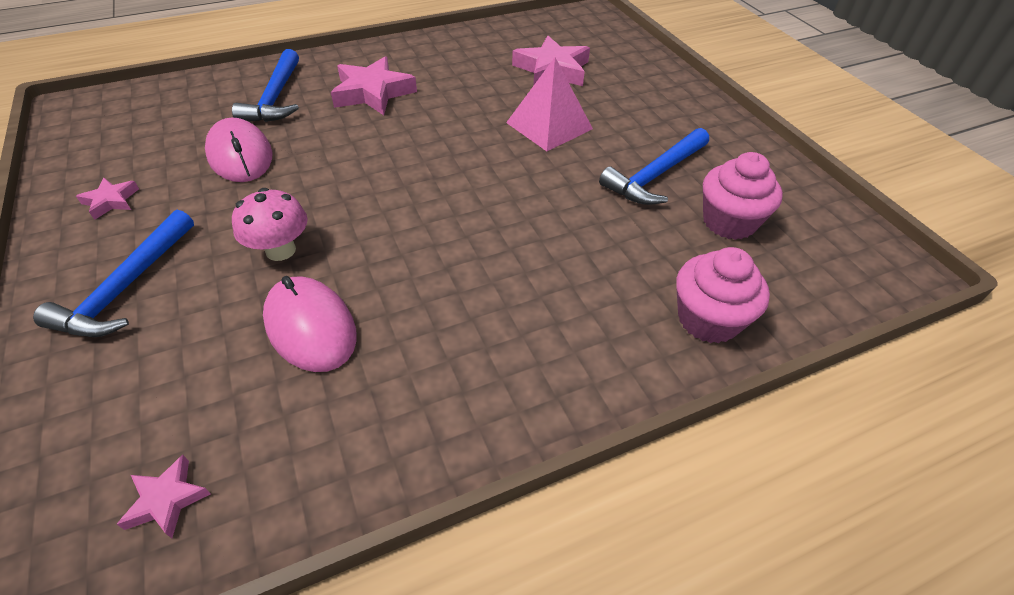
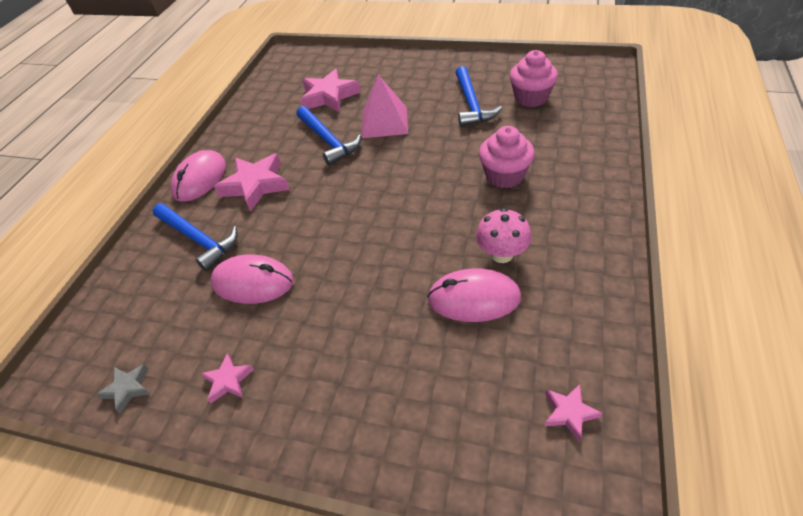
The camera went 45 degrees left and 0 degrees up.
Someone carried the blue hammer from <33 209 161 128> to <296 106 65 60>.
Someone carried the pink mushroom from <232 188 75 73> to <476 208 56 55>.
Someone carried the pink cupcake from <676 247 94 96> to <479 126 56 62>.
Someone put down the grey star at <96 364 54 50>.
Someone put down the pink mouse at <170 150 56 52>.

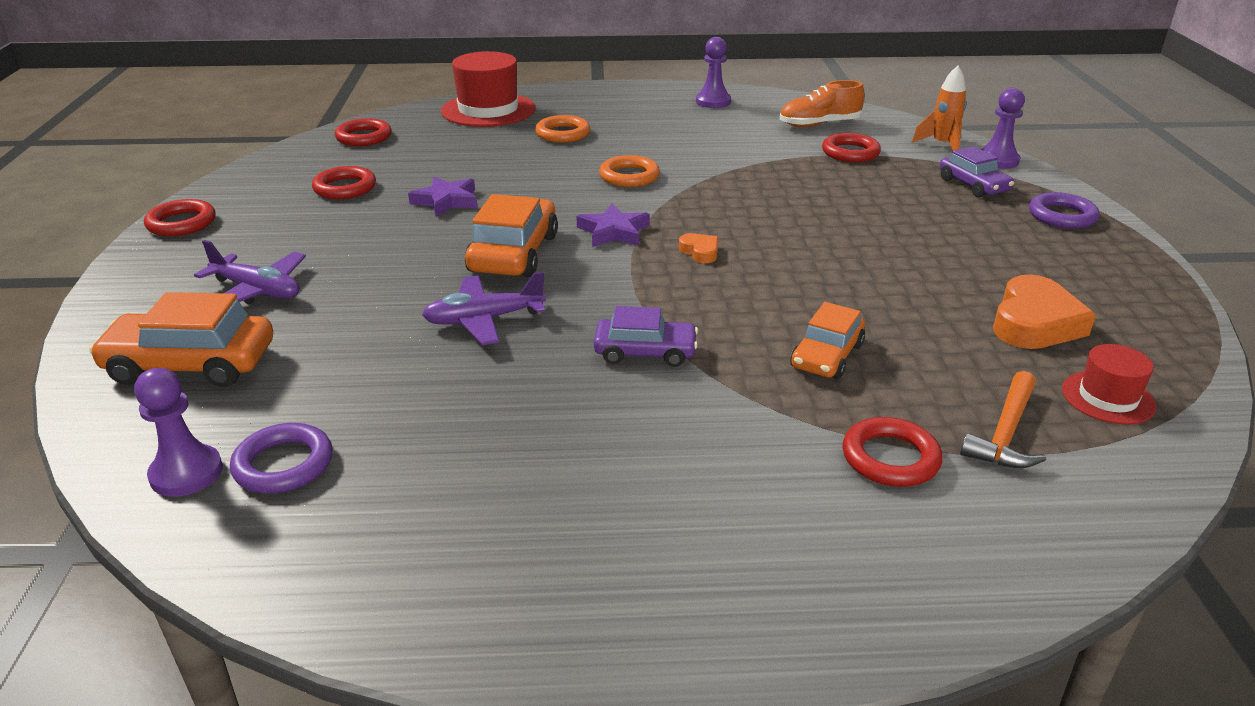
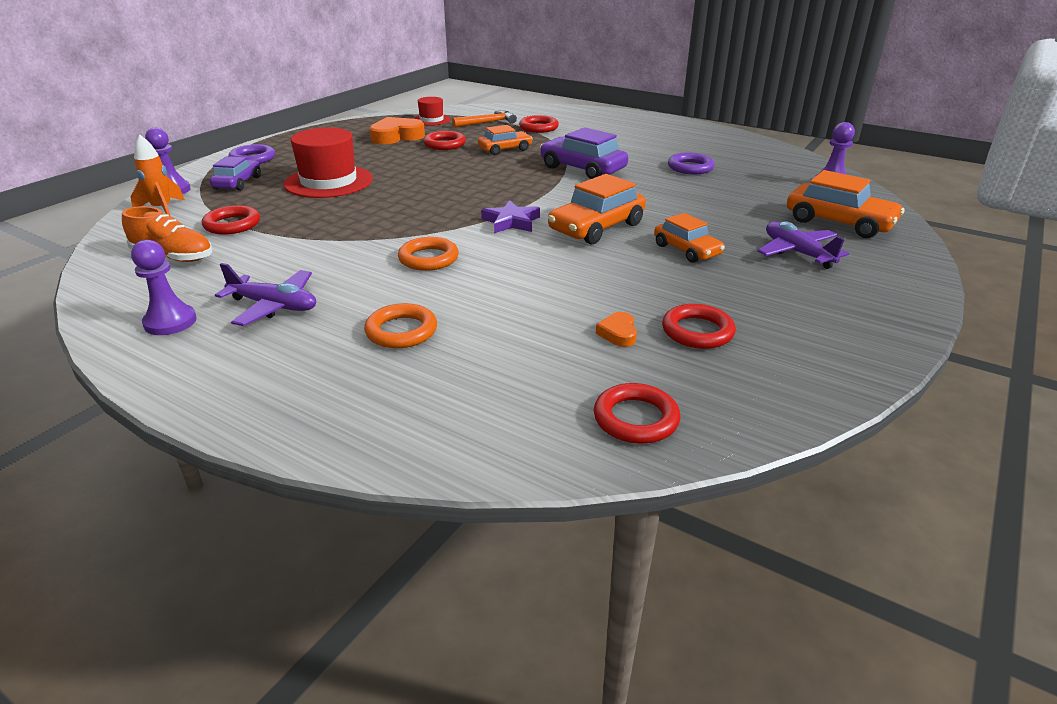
The camera went 145 degrees left and 0 degrees up.
Someone carried the red ring from <144 199 72 37> to <424 131 42 19>.
Someone carried the purple ring from <230 423 103 70> to <668 153 47 21>.
Someone took away the purple star at <408 176 69 41>.
Someone carried the purple plane from <422 271 124 74> to <215 263 101 63>.
Someone carried the red hat from <441 51 94 76> to <284 127 89 71>.
Someone scaled the purple car at <594 306 104 61> by 1.55.
Someone carried the orange heart from <679 233 39 30> to <596 312 41 35>.
Someone put down the orange car at <654 213 71 50>.

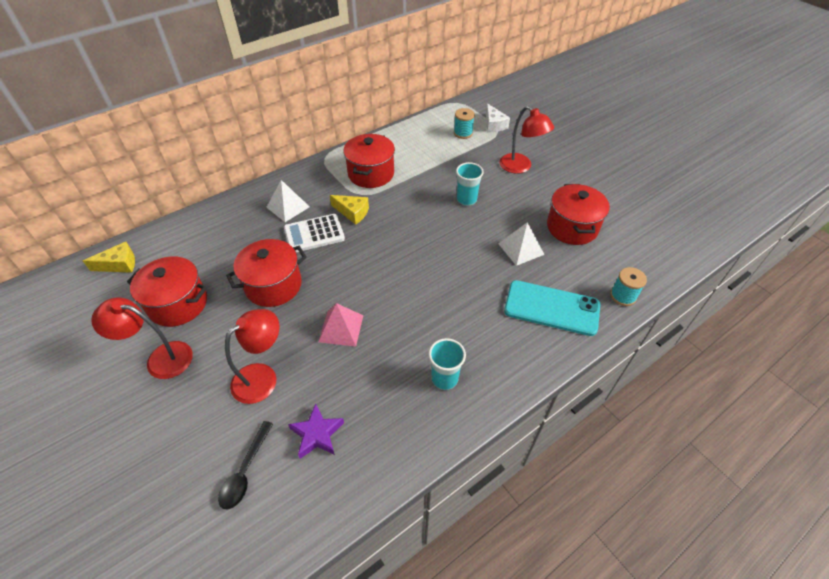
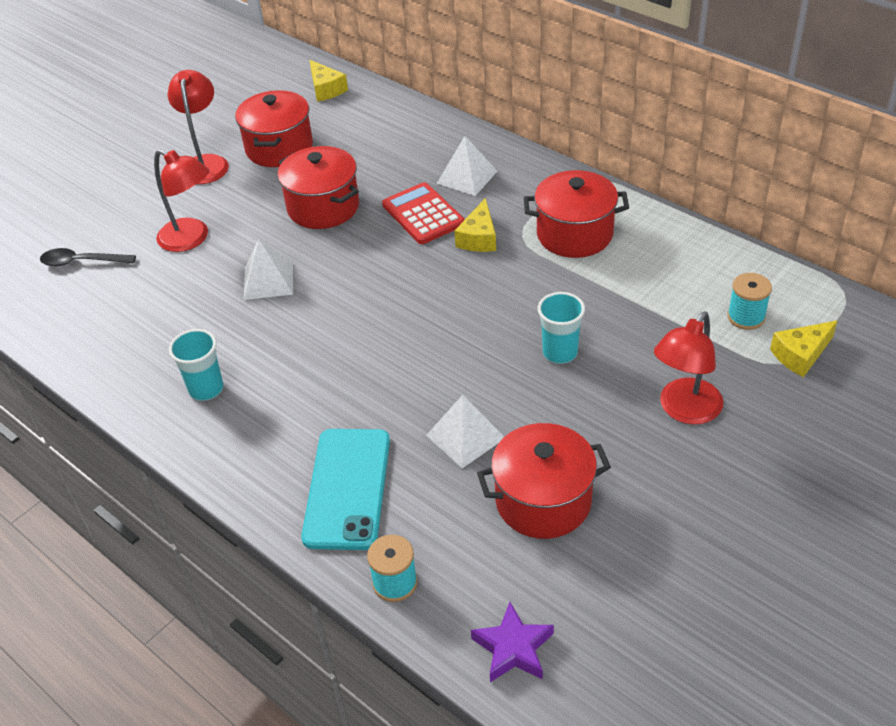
The camera went 80 degrees right and 5 degrees down.
Someone repainted the white calculator at <284 214 61 38>, which became the red calculator at <382 182 83 62>.
Someone carried the purple star from <288 404 56 55> to <471 602 83 80>.
Someone repainted the pink pyramid at <319 303 44 44>, which became the white pyramid at <244 239 49 61>.
Someone repainted the white cheese at <486 103 24 29>, which became the yellow cheese at <770 321 67 56>.

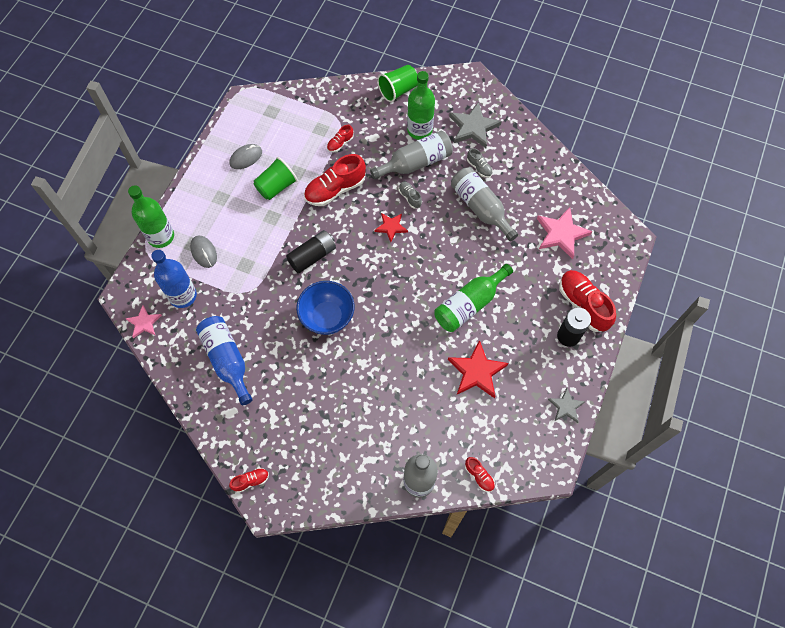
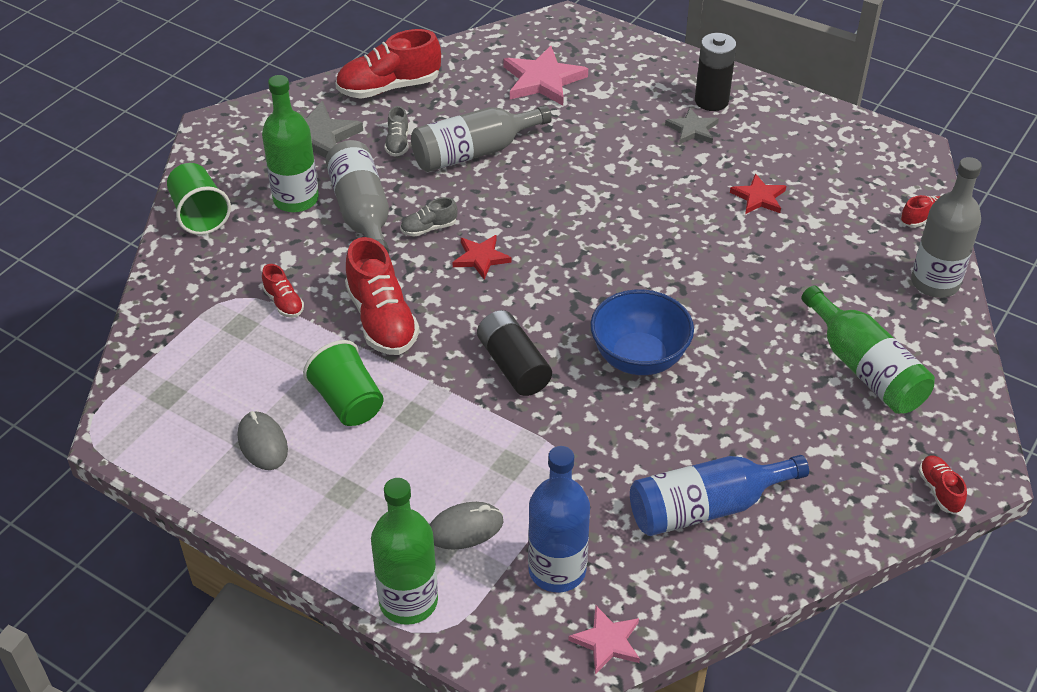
The camera went 80 degrees left and 20 degrees down.
Someone carried the green bottle from <434 264 79 68> to <801 286 134 128>.
Someone scaled the red star at <448 340 61 58> by 0.60.
Someone rotated the grey shoe at <467 148 26 30> by 120 degrees clockwise.
Someone carried the grey star from <548 388 37 35> to <665 107 54 38>.
Someone carried the red shoe from <559 270 57 62> to <335 29 106 70>.

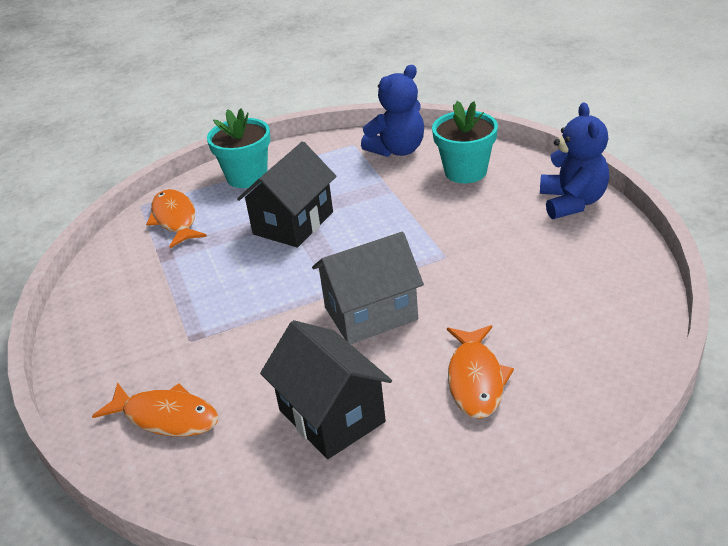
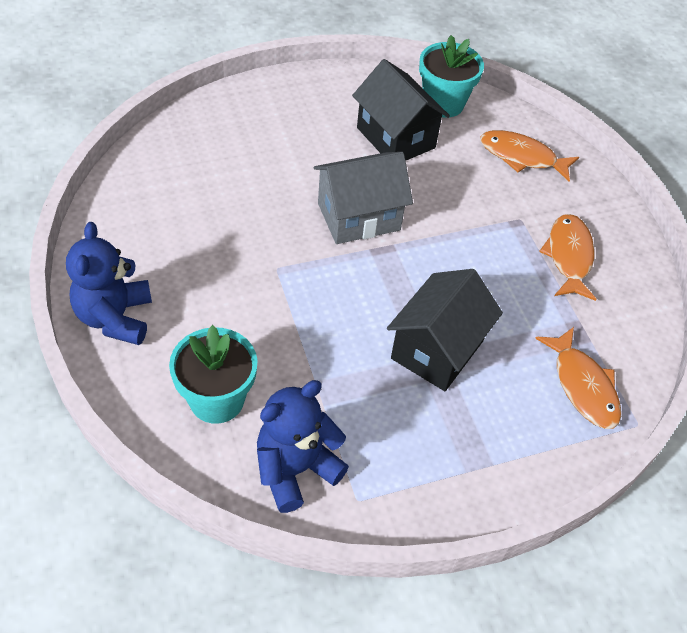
The camera went 175 degrees right and 15 degrees up.
Someone carried the turquoise flower pot from <207 108 64 80> to <419 35 65 83>.
Someone carried the orange fish from <447 325 67 94> to <539 214 57 87>.

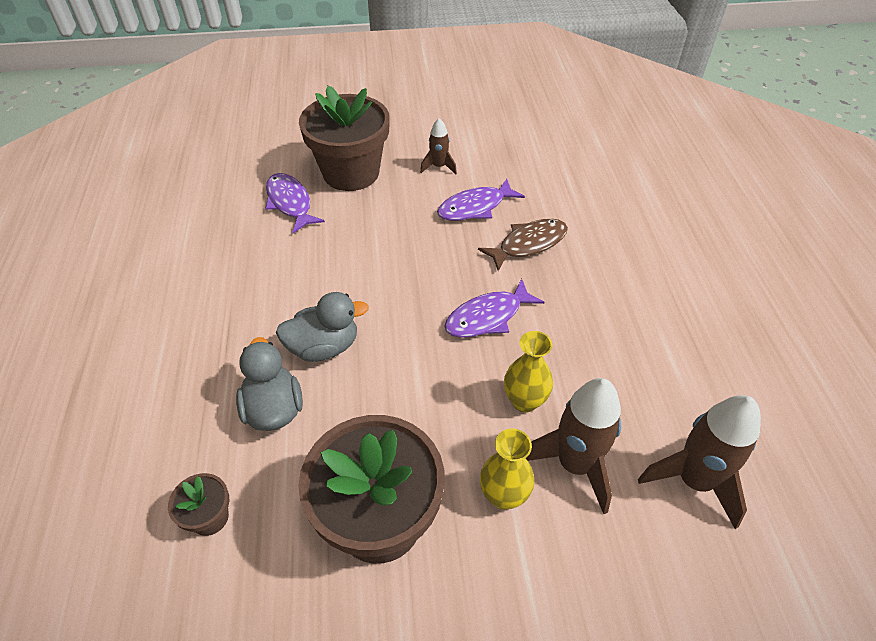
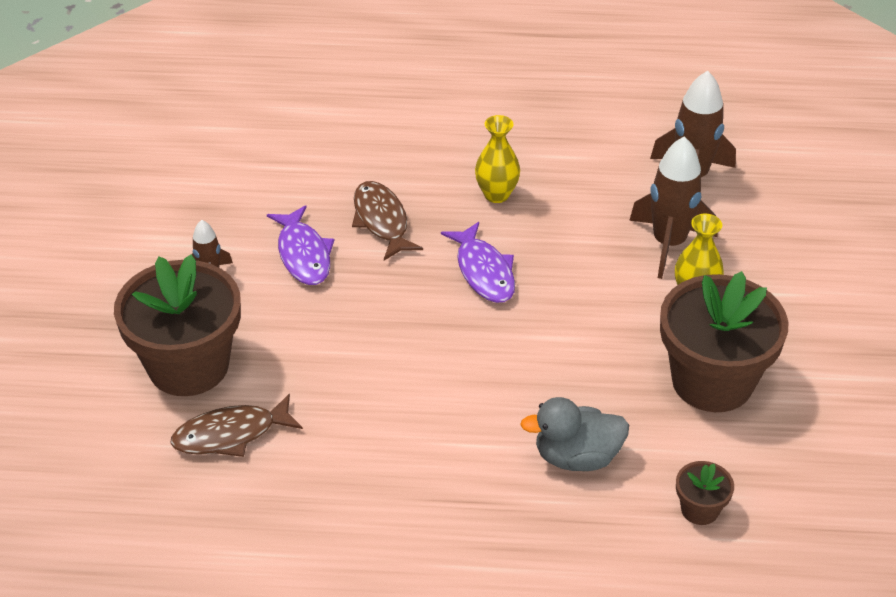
The camera went 80 degrees left and 5 degrees down.
Someone repainted the purple fish at <265 173 60 60>, which became the brown fish at <170 394 133 63>.
Someone took away the grey duck at <276 292 93 70>.
Someone carried the yellow vase from <504 331 49 81> to <475 115 45 88>.

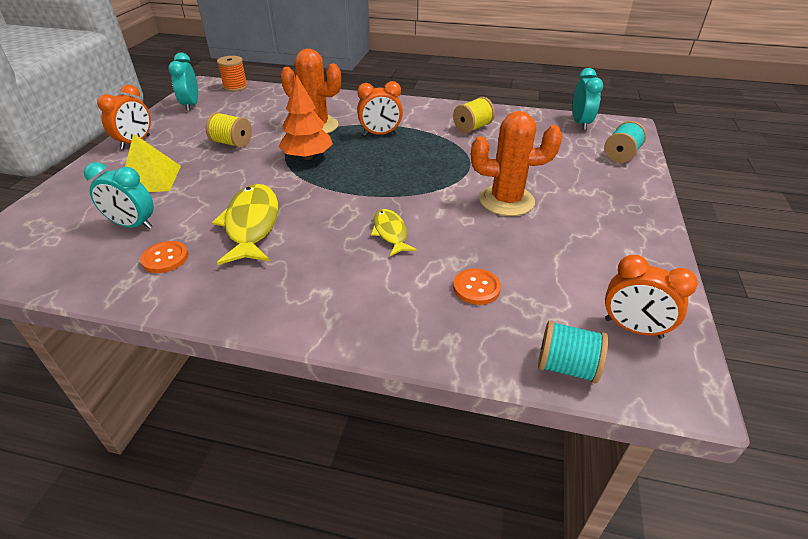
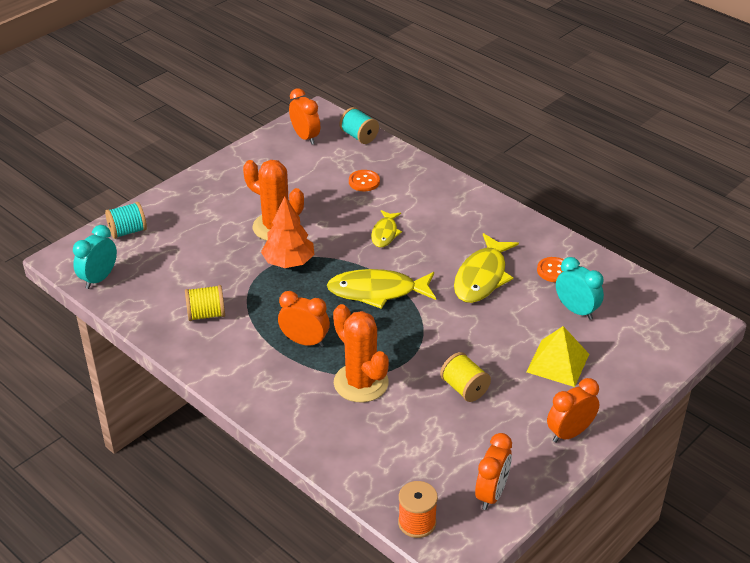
The camera went 150 degrees left and 0 degrees up.
Someone repainted the turquoise clock at <168 53 30 58>, which became the orange clock at <475 433 37 77>.
Someone carried the orange tree from <278 74 55 86> to <261 196 53 72>.
Someone put down the yellow fish at <327 269 109 40>.

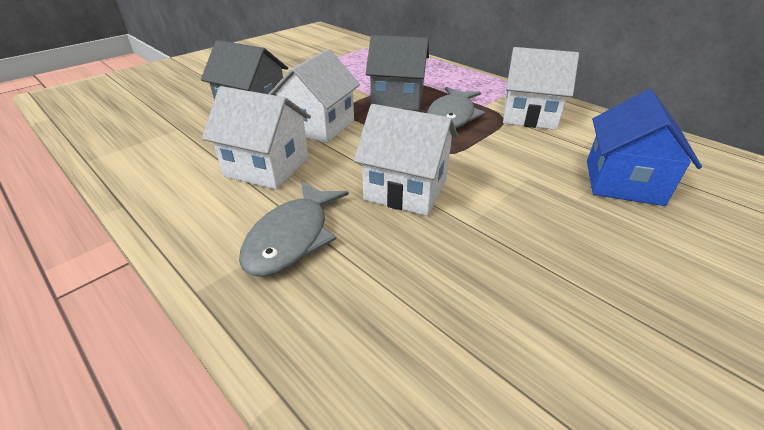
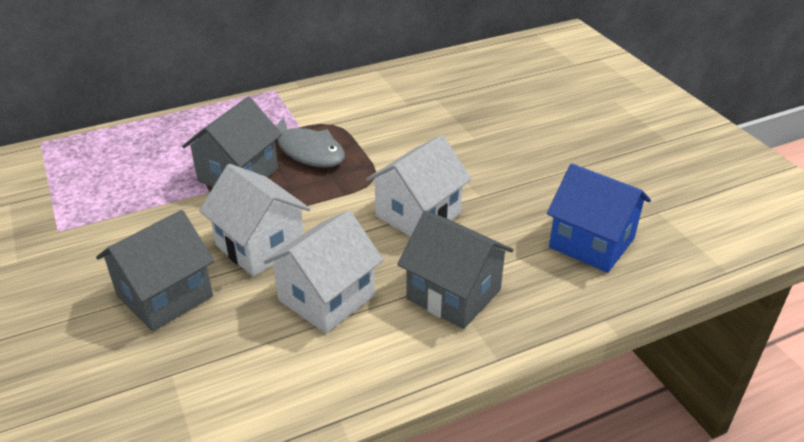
The camera went 70 degrees left and 0 degrees up.
Someone swapped the grey fish at <239 181 110 96> for the grey house at <397 211 116 118>.
Someone took away the white house at <503 47 76 83>.
Someone carried the blue house from <587 89 115 117> to <547 164 104 109>.

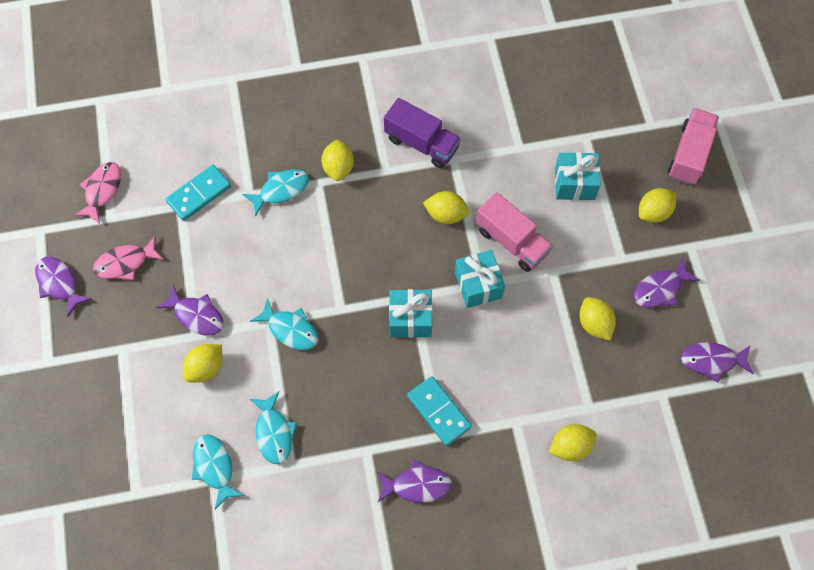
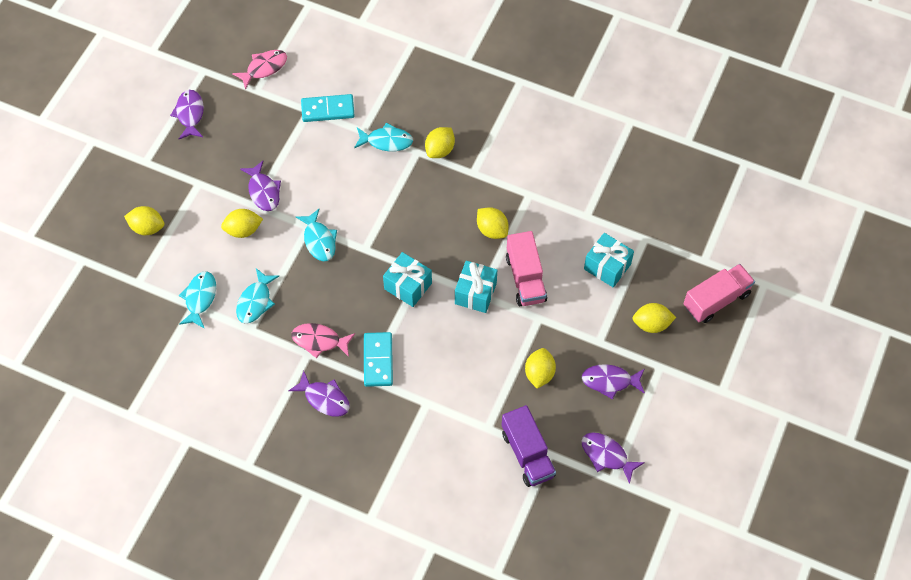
The camera went 35 degrees right and 5 degrees down.
Someone carried the pink fish from <93 236 71 44> to <292 323 63 35>.
Someone carried the purple truck from <384 98 77 70> to <502 405 54 82>.
Someone carried the yellow lemon from <549 424 48 37> to <124 206 40 29>.

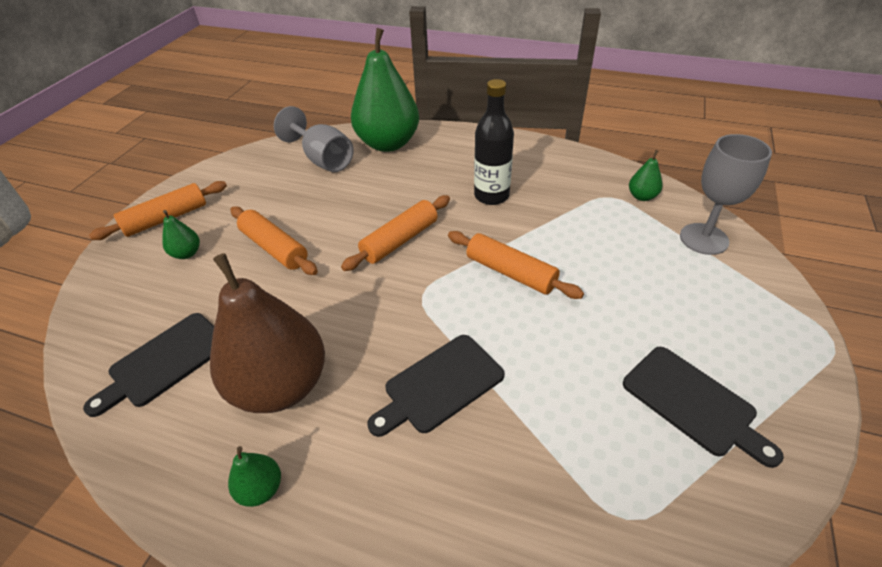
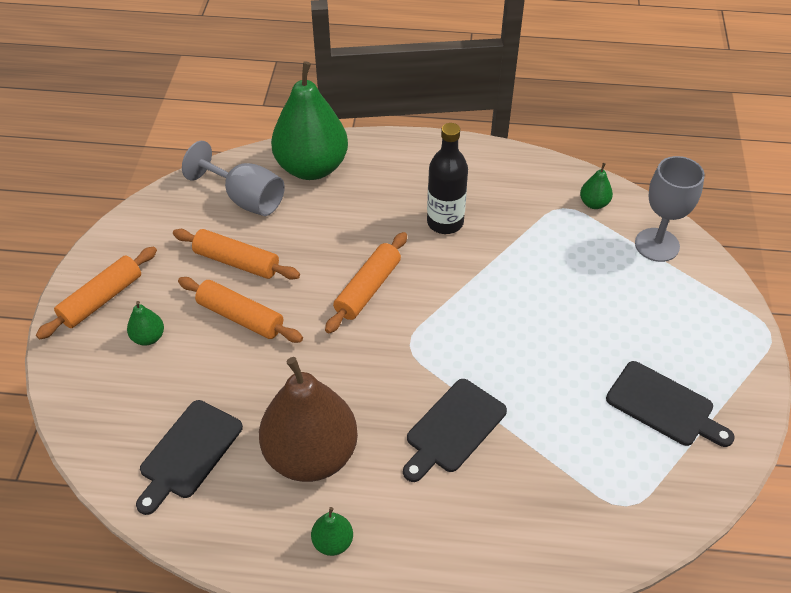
The camera went 15 degrees left and 5 degrees up.
Someone carried the orange rolling pin from <448 231 136 68> to <173 229 127 51>.

